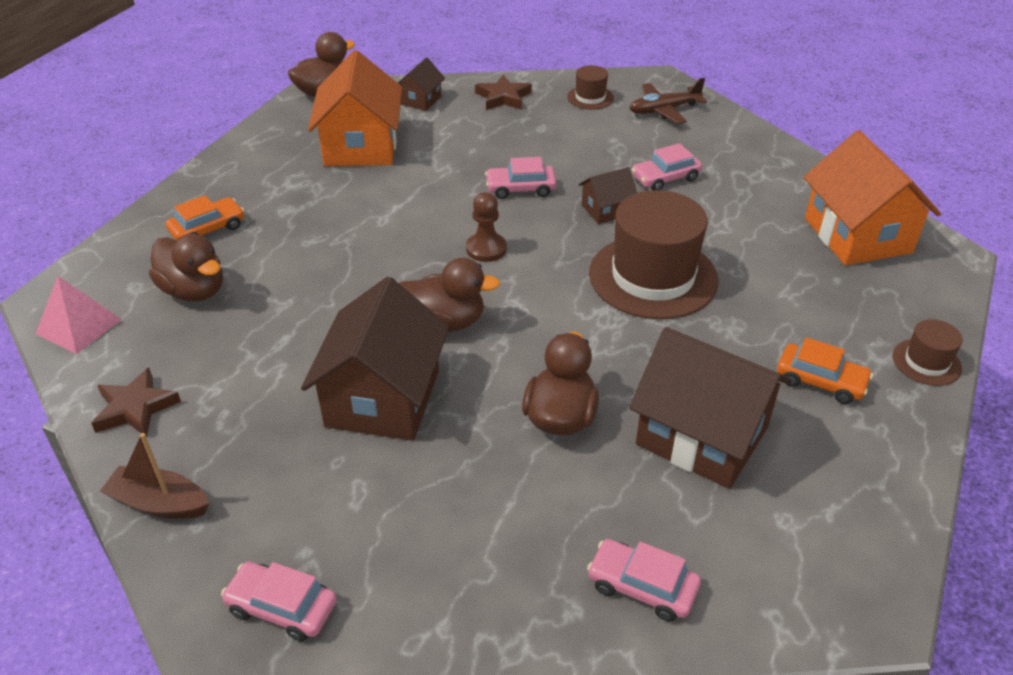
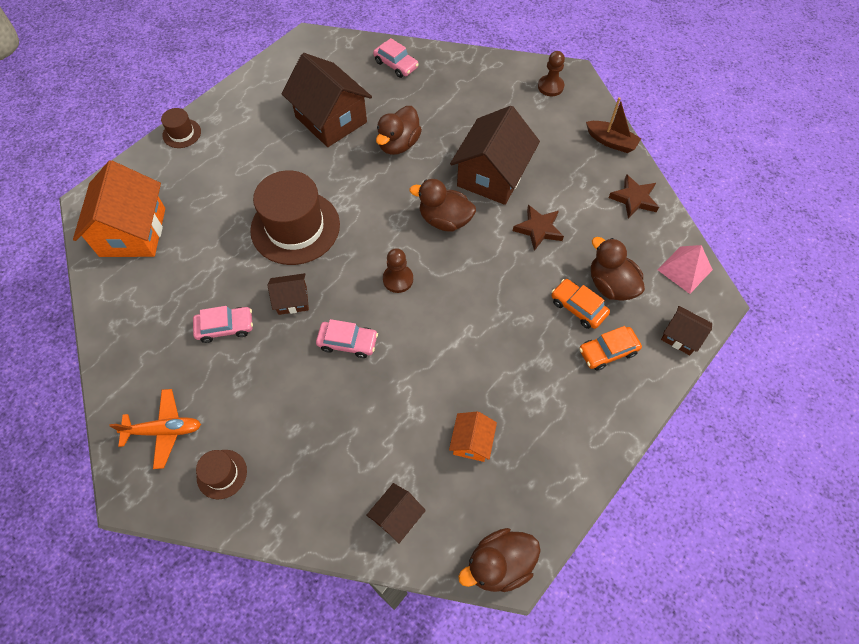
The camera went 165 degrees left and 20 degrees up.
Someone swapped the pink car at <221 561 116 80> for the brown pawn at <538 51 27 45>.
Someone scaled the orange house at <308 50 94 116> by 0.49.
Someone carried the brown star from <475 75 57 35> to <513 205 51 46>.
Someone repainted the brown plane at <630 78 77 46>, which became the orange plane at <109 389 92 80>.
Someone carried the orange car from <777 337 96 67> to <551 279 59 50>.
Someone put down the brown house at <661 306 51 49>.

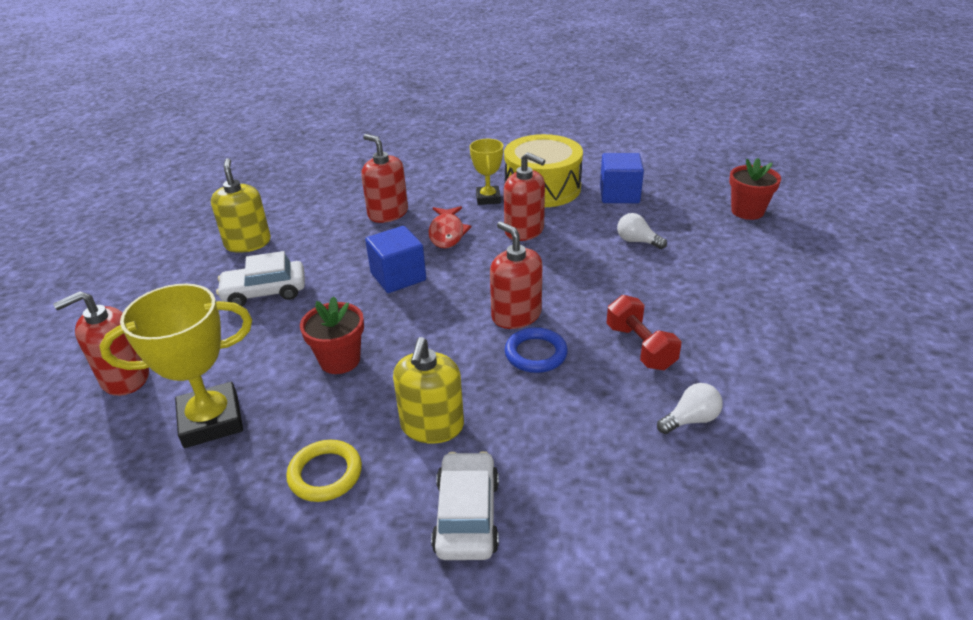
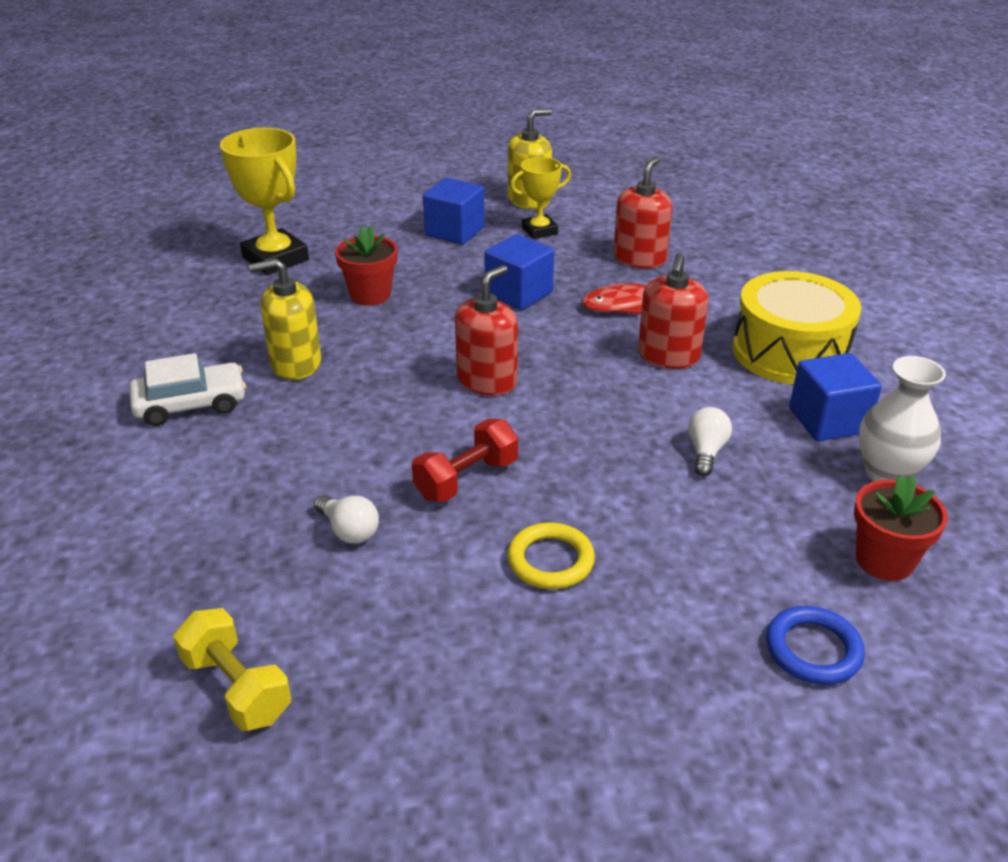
The camera went 70 degrees right and 0 degrees up.
Someone took away the red soap dispenser at <53 291 96 105>.
Someone swapped the white car at <216 251 89 56> for the blue cube at <423 178 62 67>.
Someone carried the yellow ring from <286 440 76 62> to <507 523 88 66>.
Someone carried the yellow trophy from <470 139 33 66> to <510 157 61 82>.
Someone carried the blue ring from <505 327 63 46> to <766 606 99 79>.
Someone put down the yellow dumbbell at <173 608 118 123>.
Someone put down the white vase at <859 356 87 125>.

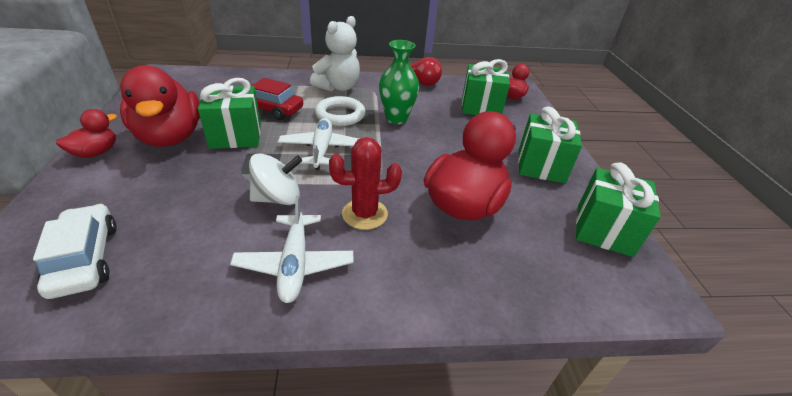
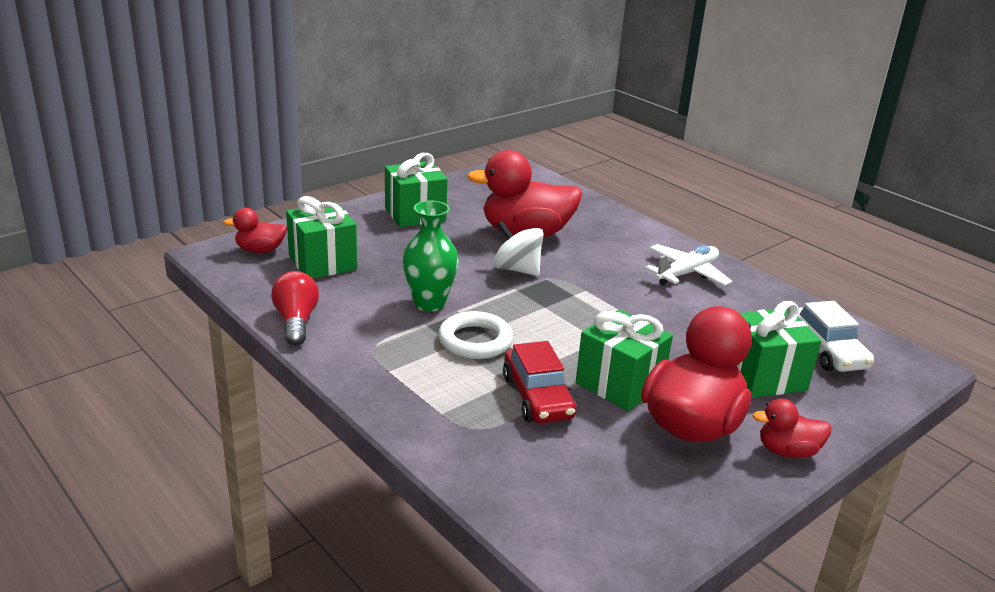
The camera went 125 degrees left and 10 degrees down.
Someone rotated the white car at <33 204 84 95> by 45 degrees counterclockwise.
Someone carried the white spinning top from <249 153 53 52> to <493 221 51 55>.
Someone took away the white plane at <278 118 81 52>.
Someone took away the white teddy bear at <310 16 50 76>.
Someone took away the red cactus at <329 137 73 93>.
Someone carried the green gift from <576 162 85 95> to <737 301 84 97>.

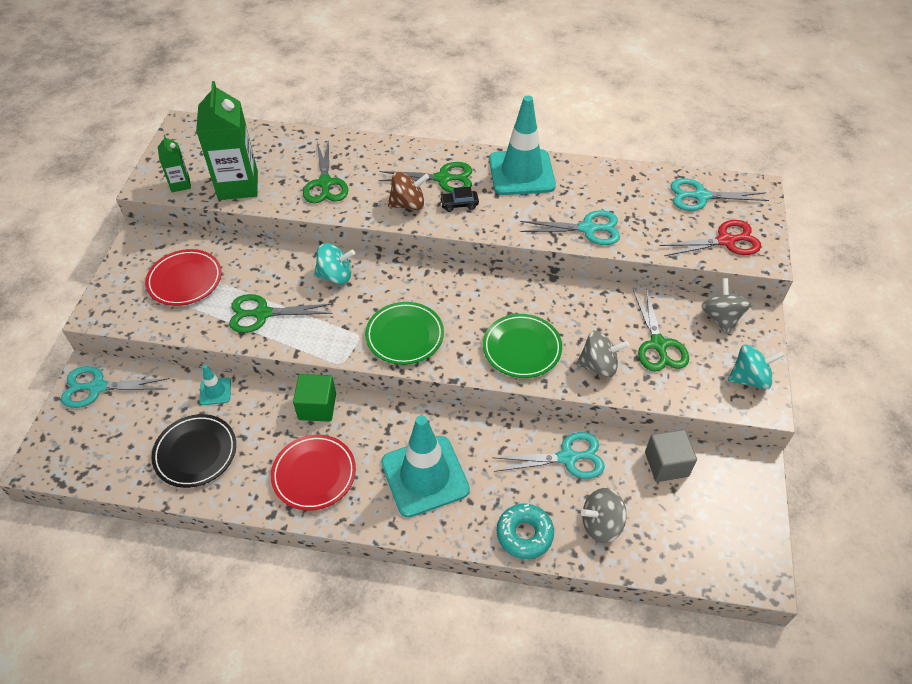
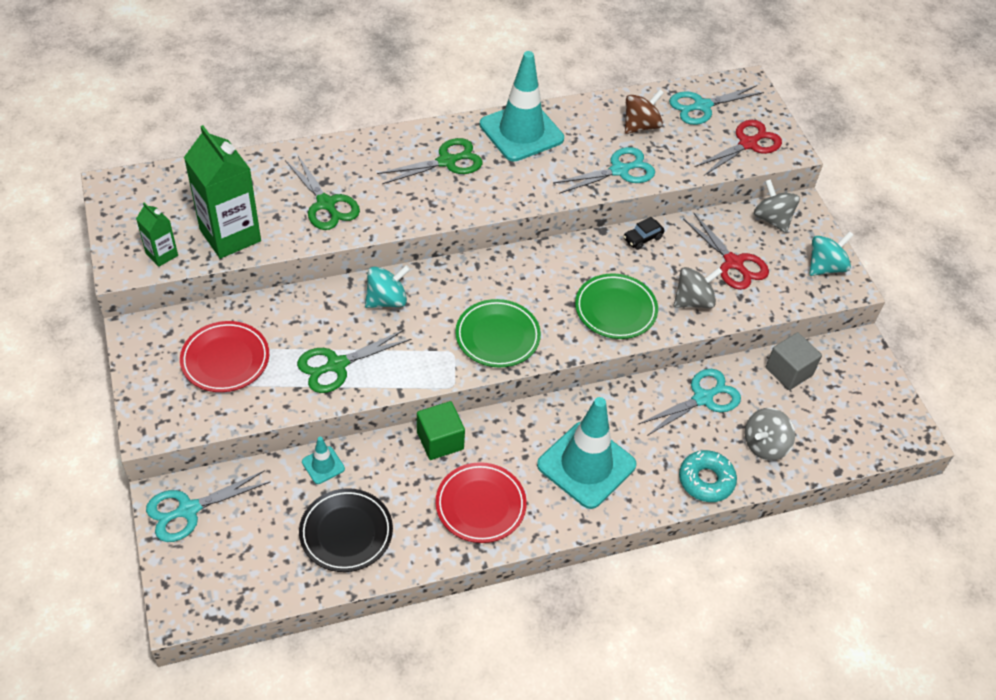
The camera went 30 degrees left and 0 degrees up.
Someone carried the brown spinning top from <388 172 41 38> to <625 89 39 45>.
Someone carried the black car from <440 187 39 25> to <623 217 41 33>.
Someone repainted the green scissors at <633 289 56 82>, which became the red scissors at <683 213 86 77>.

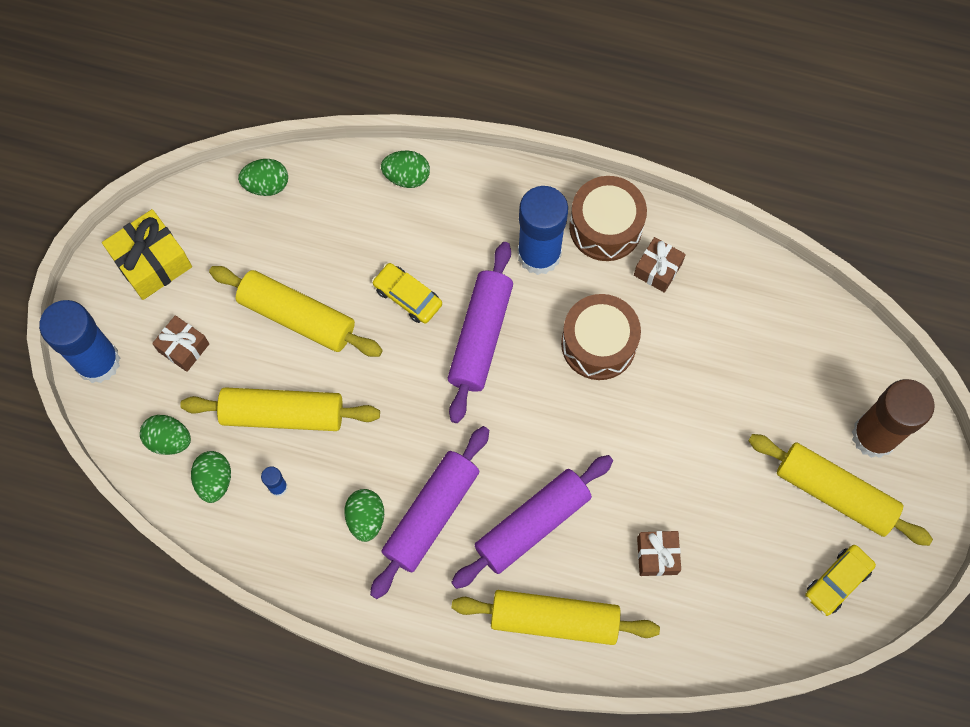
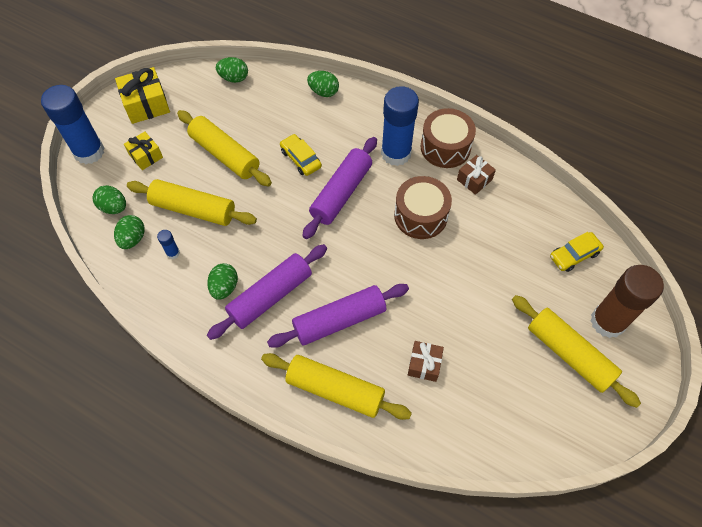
The camera went 15 degrees right and 10 degrees down.
Someone repainted the brown gift at <152 315 57 57>, which became the yellow gift at <124 131 39 39>.
Someone carried the yellow car from <805 545 71 71> to <550 232 54 40>.

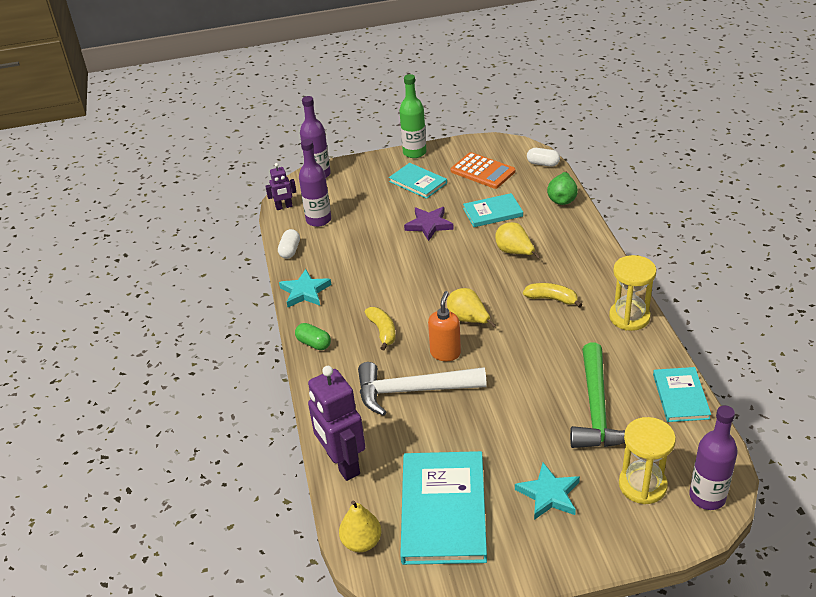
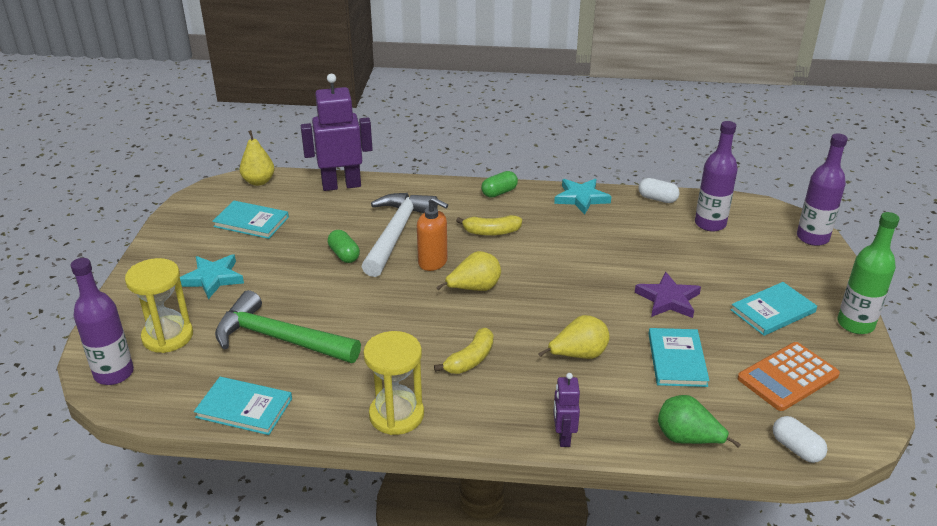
The camera went 105 degrees right and 5 degrees down.
Someone carried the purple robot from <265 163 31 47> to <553 373 27 74>.
Someone scaled the turquoise book at <400 451 87 114> by 0.57.
Someone rotated the white capsule at <527 148 33 19> by 75 degrees counterclockwise.
Someone put down the green capsule at <328 230 32 33>.

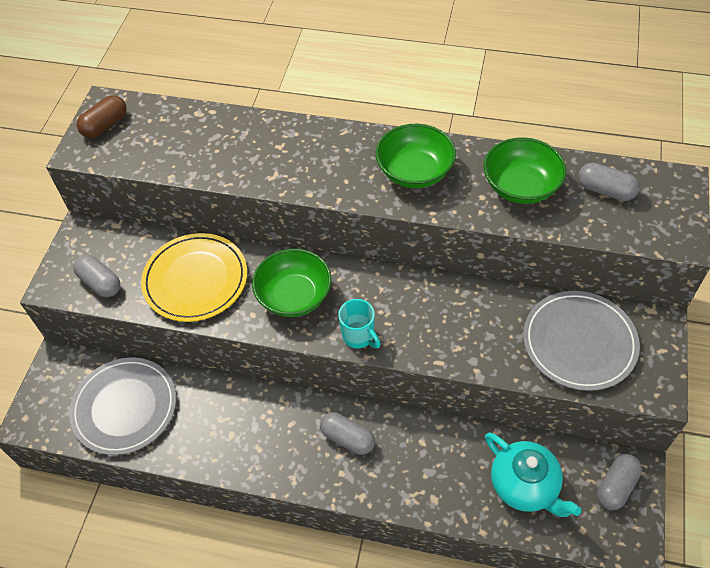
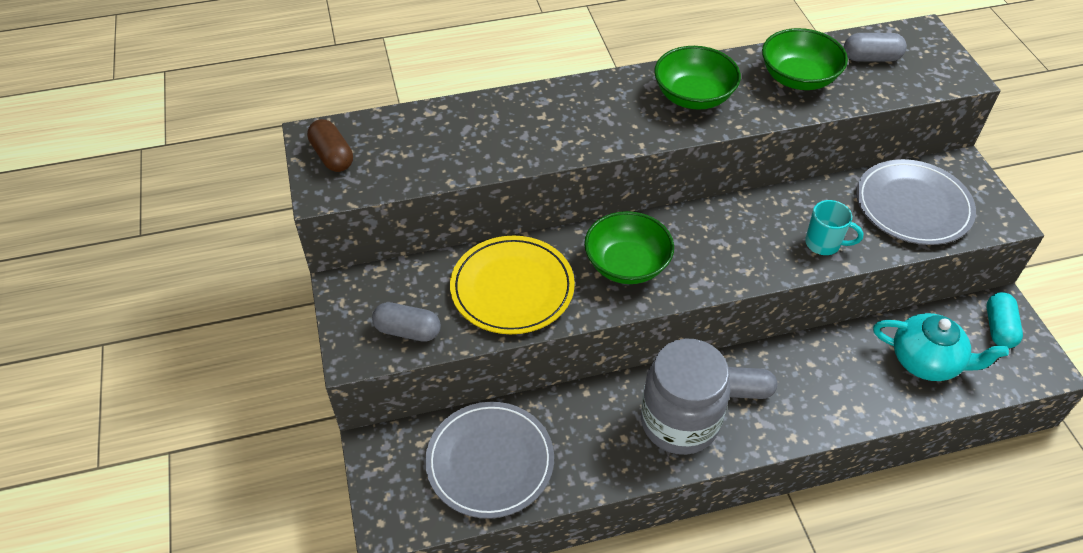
The camera went 30 degrees left and 5 degrees down.
Someone rotated the brown capsule at <77 95 50 43> by 45 degrees counterclockwise.
Someone carried the turquoise mug from <338 299 43 49> to <805 200 58 55>.
Someone repainted the grey capsule at <597 454 45 56>, which became the turquoise capsule at <986 292 37 57>.
Someone put down the grey jar at <641 339 89 116>.

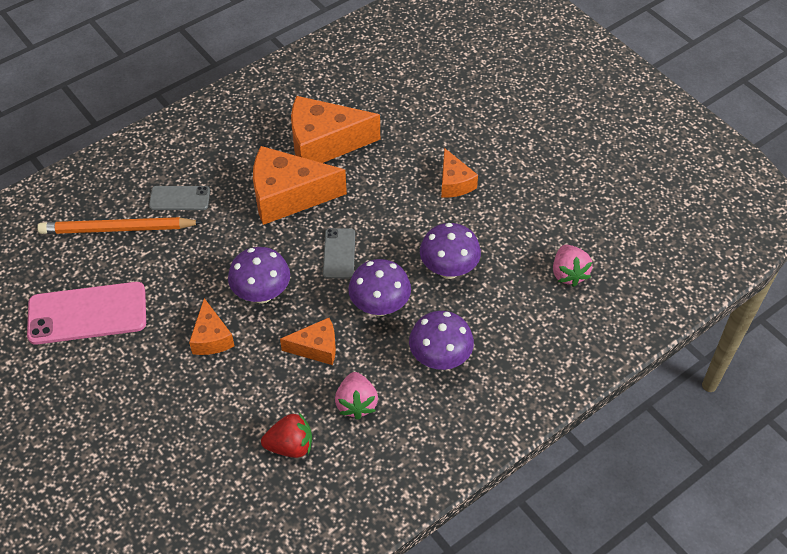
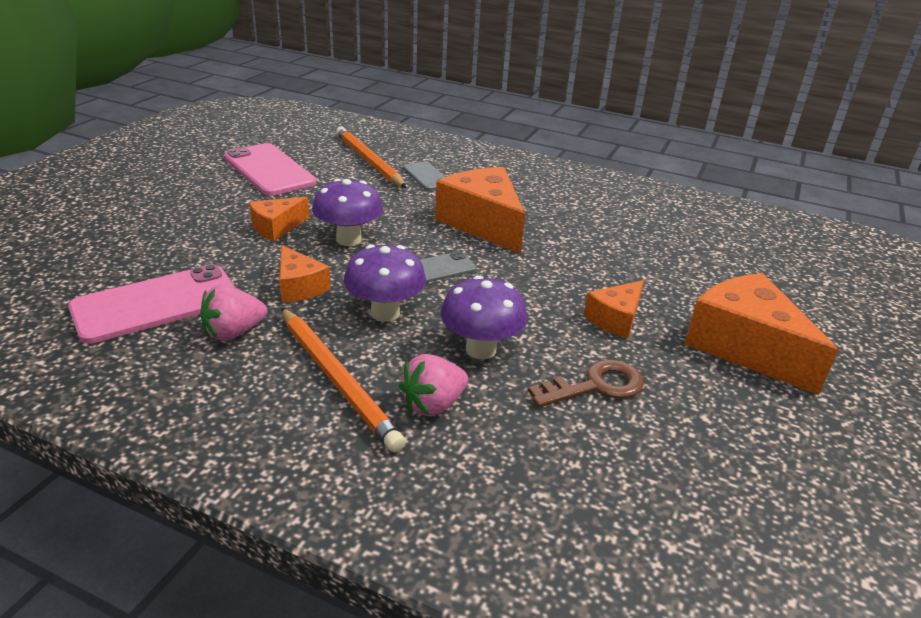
The camera went 60 degrees right and 20 degrees down.
Someone swapped the red strawberry at <261 413 51 45> for the pink phone at <68 264 167 80>.
Someone carried the orange cheese from <291 96 89 67> to <684 273 154 122>.
Someone swapped the purple mushroom at <409 311 65 59> for the orange pencil at <281 308 125 145>.
Someone carried the pink strawberry from <553 245 40 42> to <399 354 69 63>.
Someone put down the brown key at <528 360 116 47>.

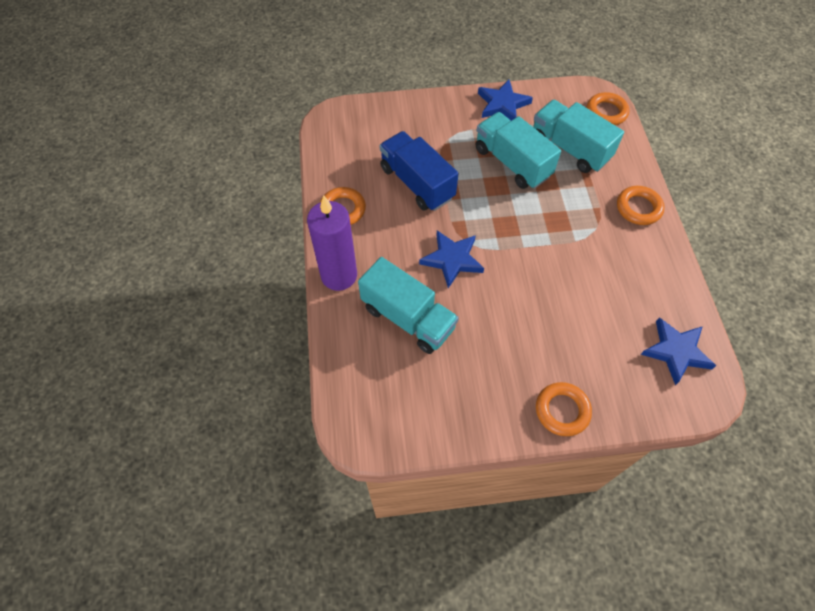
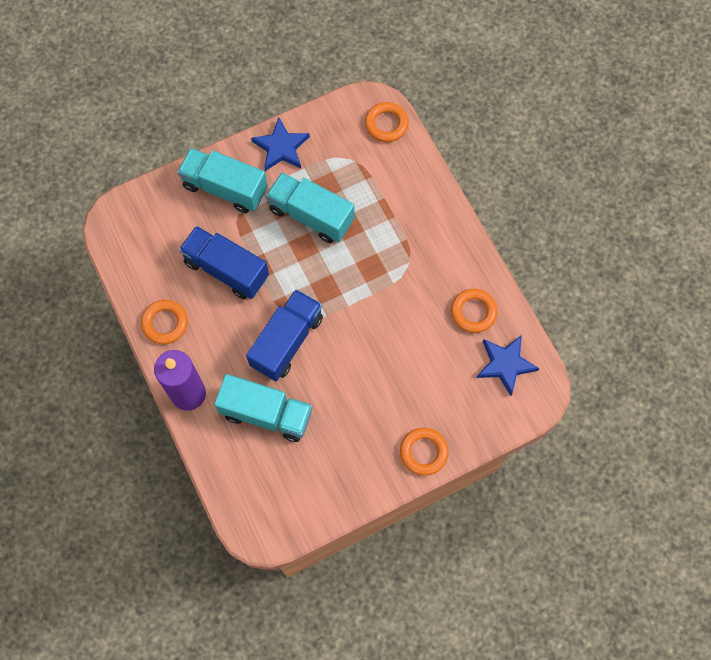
The camera went 20 degrees left and 10 degrees up.
Someone swapped the blue star at <419 230 65 58> for the blue truck at <246 289 77 92>.
Someone carried the turquoise truck from <533 100 91 73> to <177 148 90 65>.
Someone carried the orange ring from <617 186 48 39> to <451 289 47 44>.

